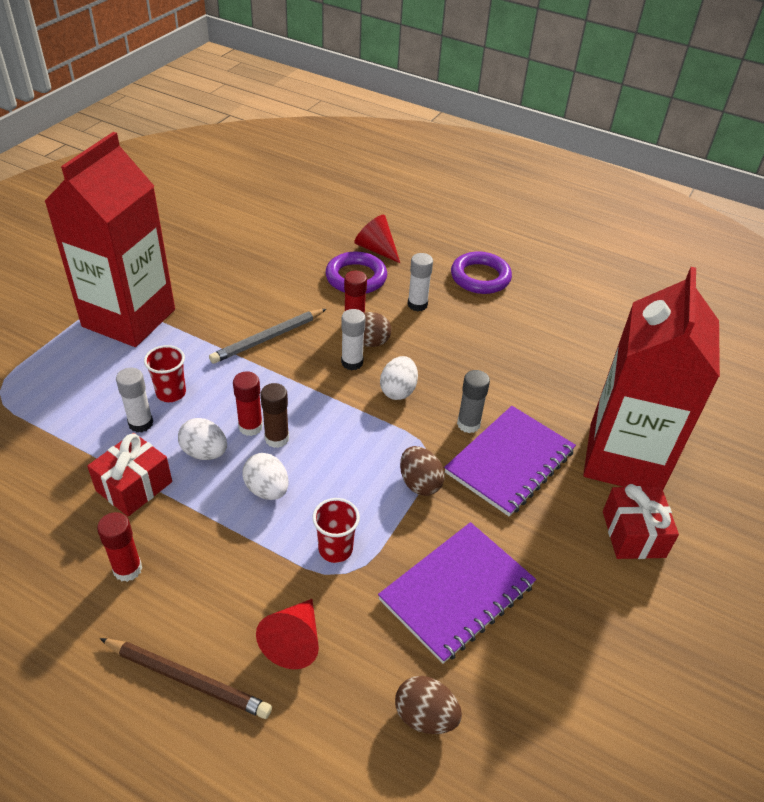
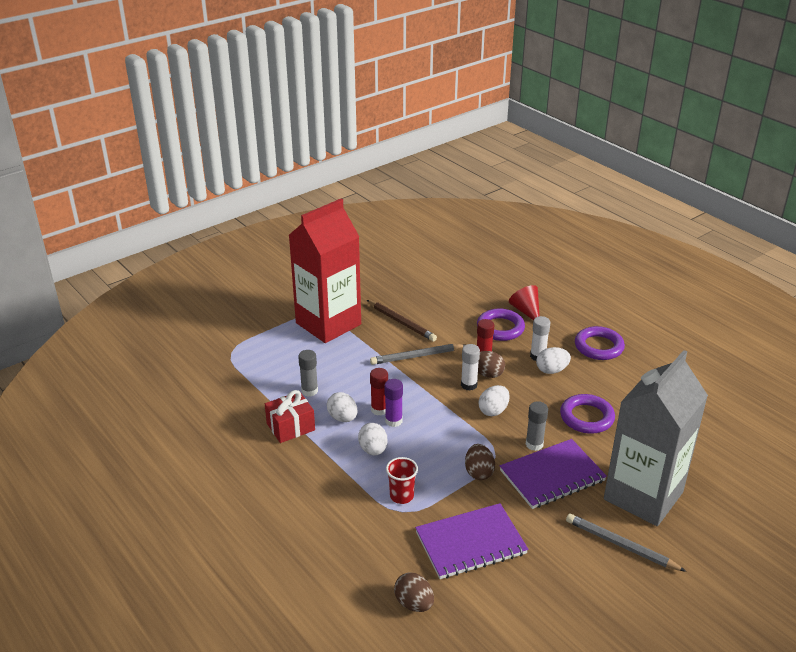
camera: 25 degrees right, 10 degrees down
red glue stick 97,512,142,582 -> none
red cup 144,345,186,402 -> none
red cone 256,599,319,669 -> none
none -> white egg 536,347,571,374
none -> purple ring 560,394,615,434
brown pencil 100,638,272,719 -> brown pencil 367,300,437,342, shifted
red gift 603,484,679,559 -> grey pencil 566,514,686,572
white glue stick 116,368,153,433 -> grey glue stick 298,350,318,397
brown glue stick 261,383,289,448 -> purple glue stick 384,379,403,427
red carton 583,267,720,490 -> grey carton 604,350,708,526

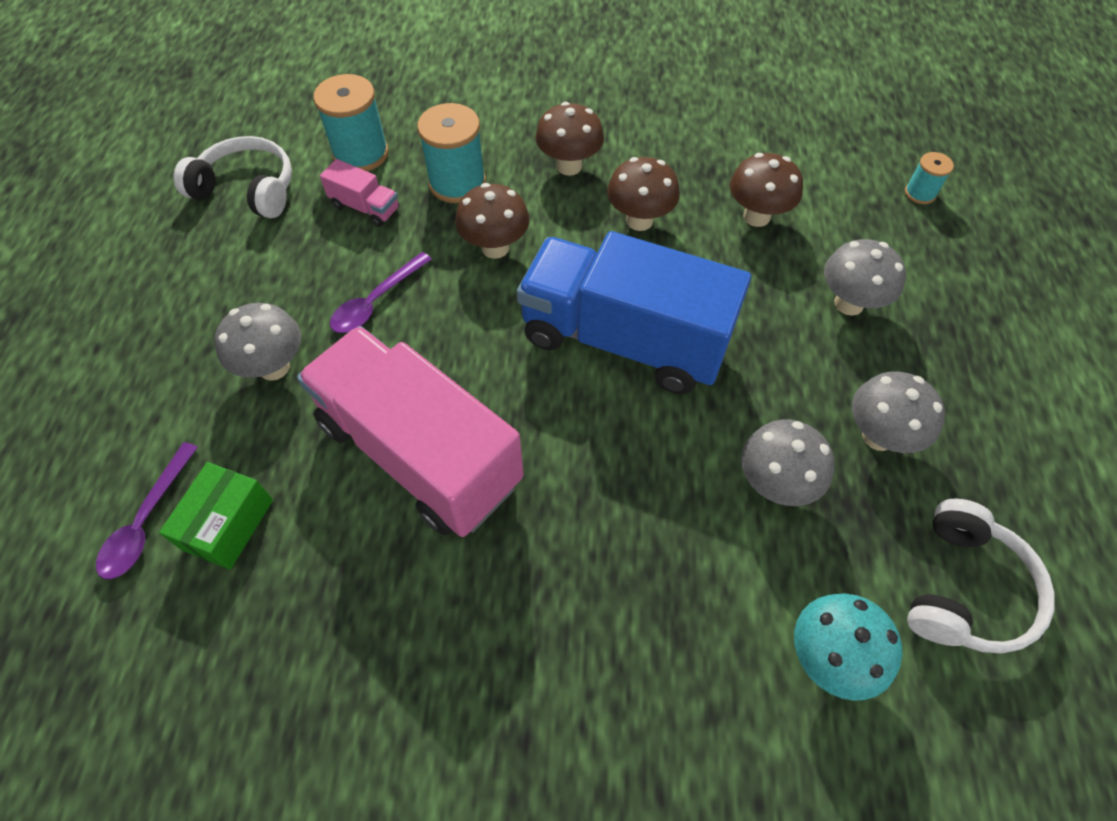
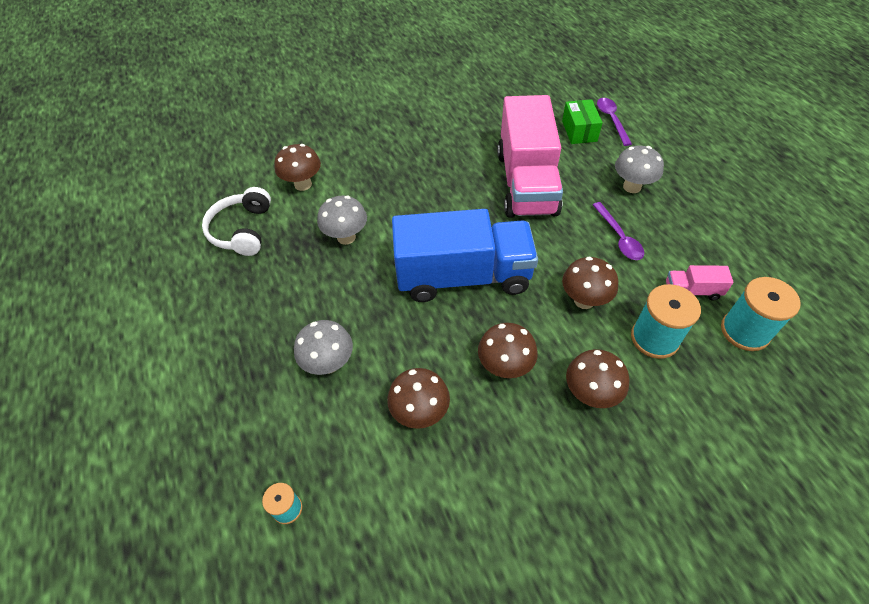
camera: 155 degrees right, 5 degrees down
white headphones 174,136,292,219 -> none
grey mushroom 852,371,945,453 -> none
turquoise mushroom 794,593,903,701 -> brown mushroom 274,144,321,191
pink truck 297,326,524,537 -> pink truck 497,95,563,218, 75 degrees clockwise
purple spoon 330,252,432,333 -> purple spoon 593,202,644,260, 150 degrees clockwise

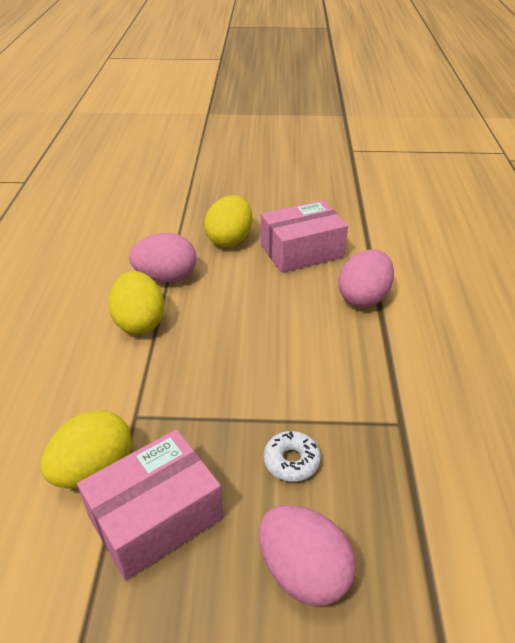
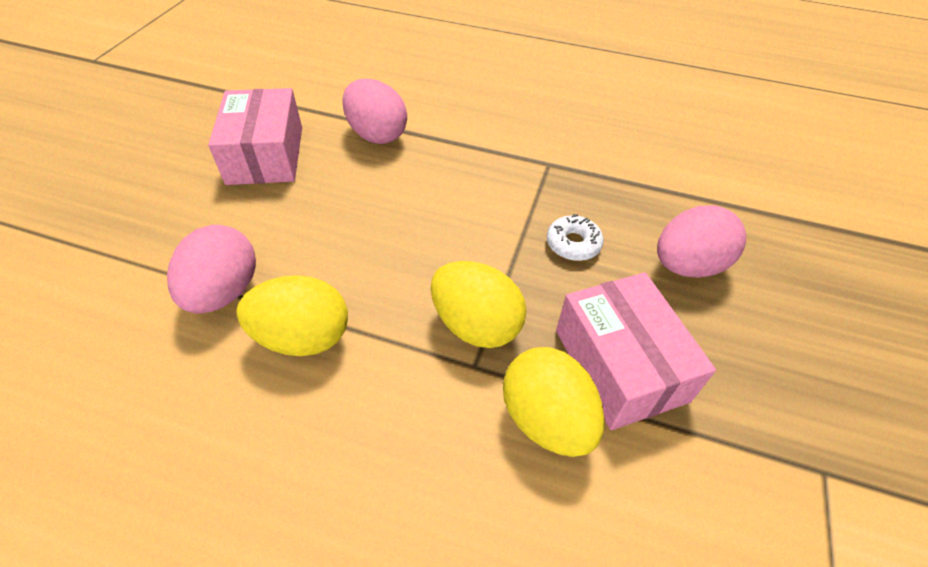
camera: 75 degrees left, 10 degrees up
yellow egg 204,195,252,247 -> yellow egg 431,261,526,348, shifted

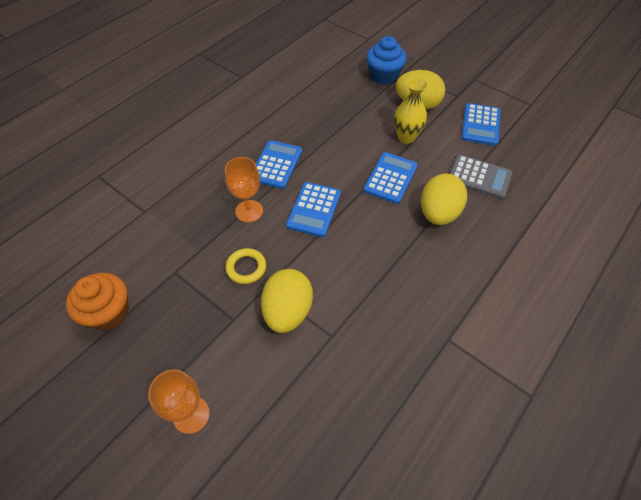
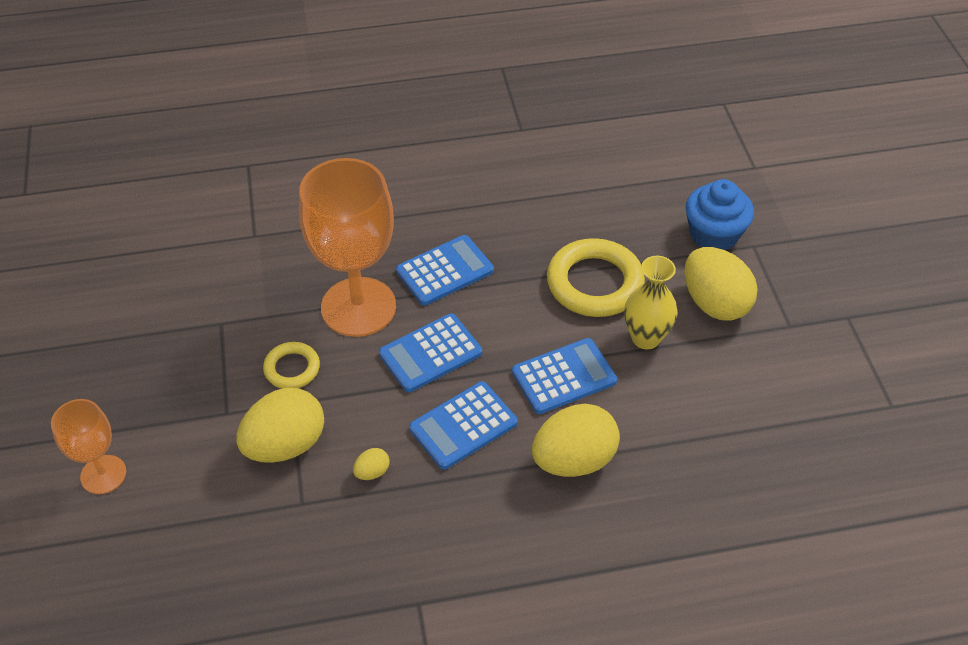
camera: 40 degrees right, 5 degrees down
orange cupcake 66,272,129,331 -> none
grey calculator 450,155,513,199 -> none
none -> yellow egg 353,448,390,480
none -> yellow ring 547,238,645,317
blue calculator 461,103,501,146 -> blue calculator 409,381,518,470, shifted
orange goblet 225,157,263,222 -> orange goblet 299,158,396,337, x1.87

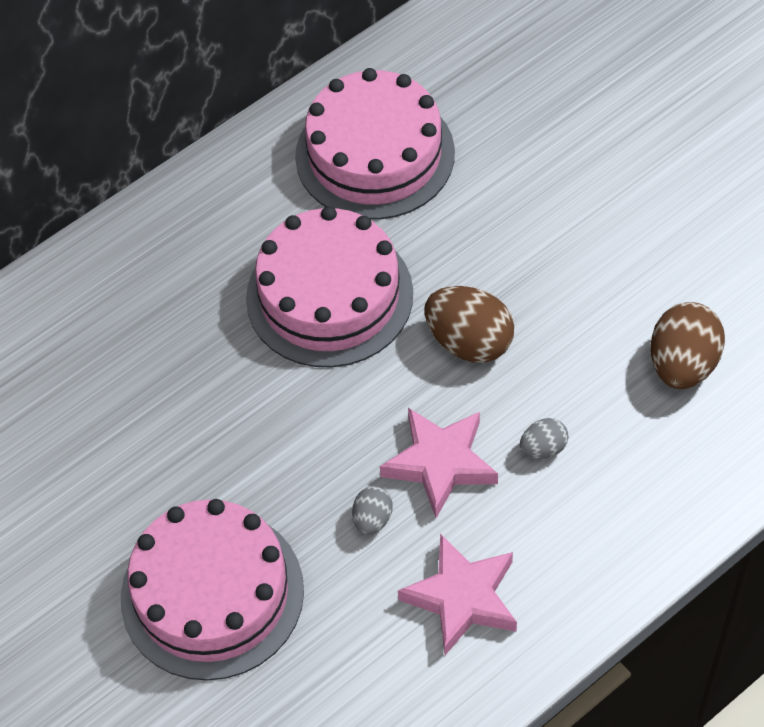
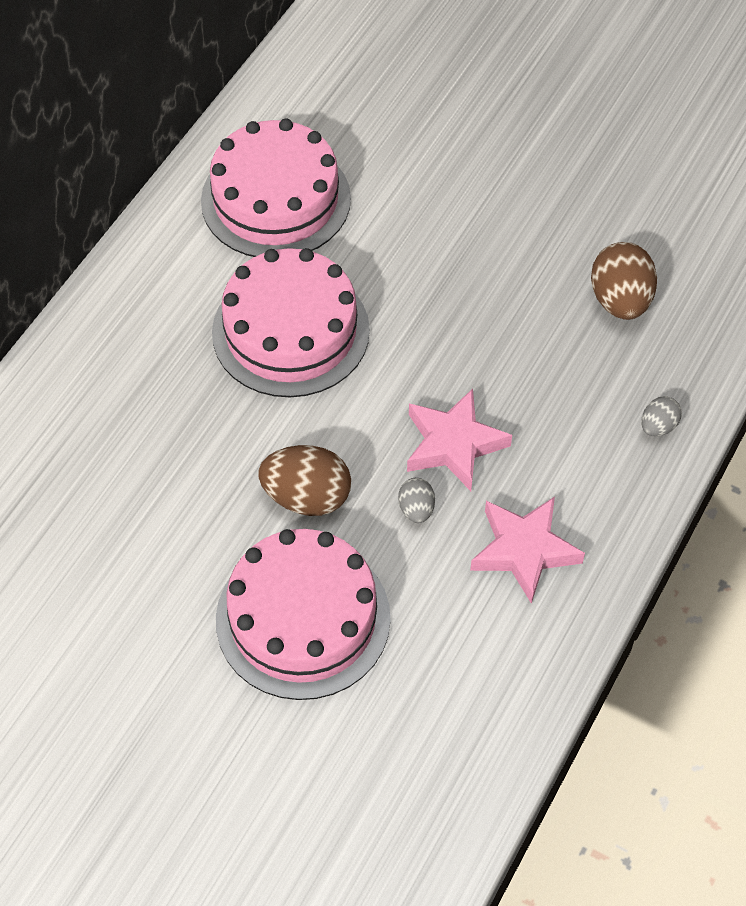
camera: 25 degrees left, 0 degrees up
brown egg 425,286,514,363 -> brown egg 258,445,351,516, shifted
grey egg 520,418,568,459 -> grey egg 641,396,682,437, shifted

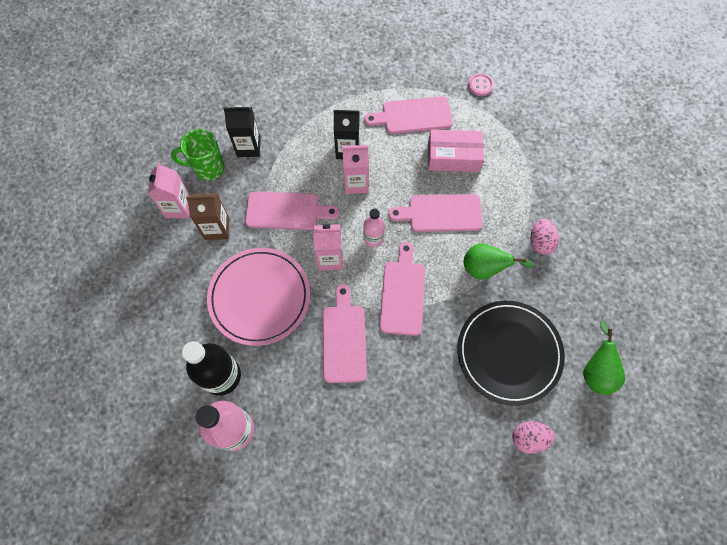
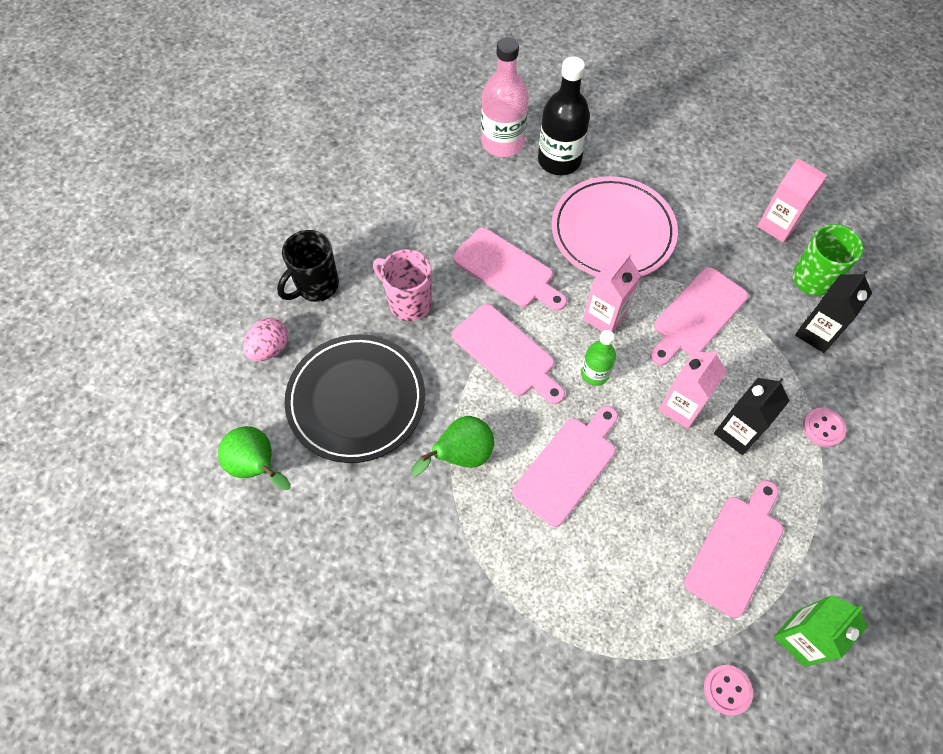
camera: 130 degrees right, 5 degrees down
brown carton 186,193,229,240 -> none
pink box 428,129,484,172 -> none
pink egg 531,219,559,255 -> none
none -> black mug 277,230,339,302
none -> pink mug 373,249,432,321
none -> green carton 774,595,867,667
none -> pink button 803,408,846,447
pink bottle 363,208,385,247 -> green bottle 581,330,616,386

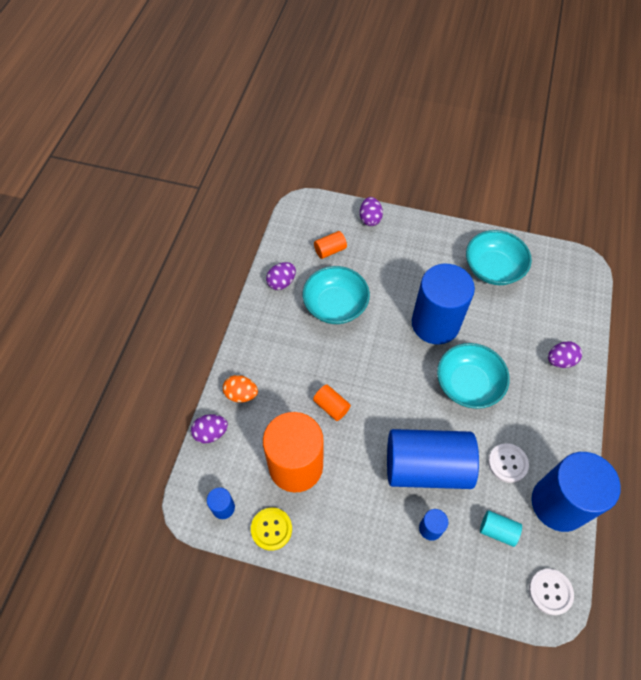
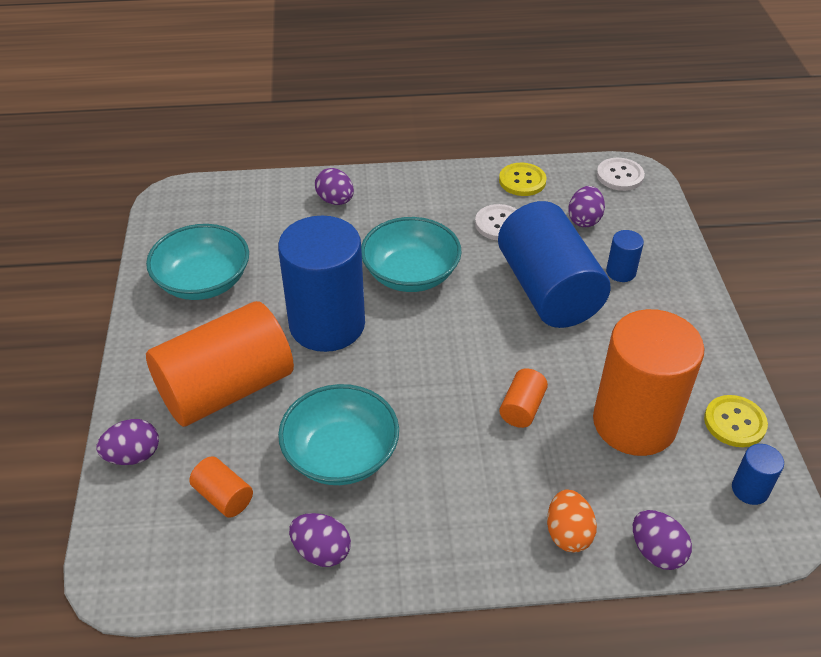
camera: 110 degrees left, 15 degrees down
none -> orange cylinder 146,301,294,427
turquoise cylinder 480,510,522,547 -> purple egg 568,186,605,227
blue cylinder 531,452,621,532 -> yellow button 499,163,547,196

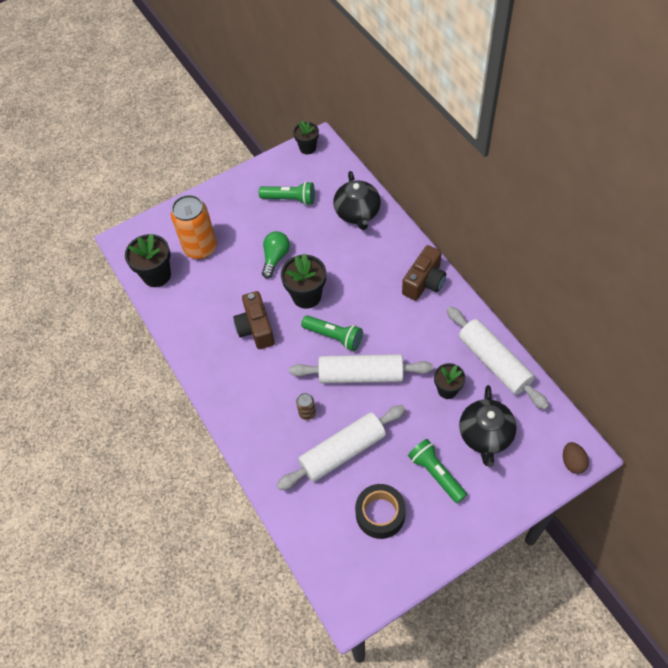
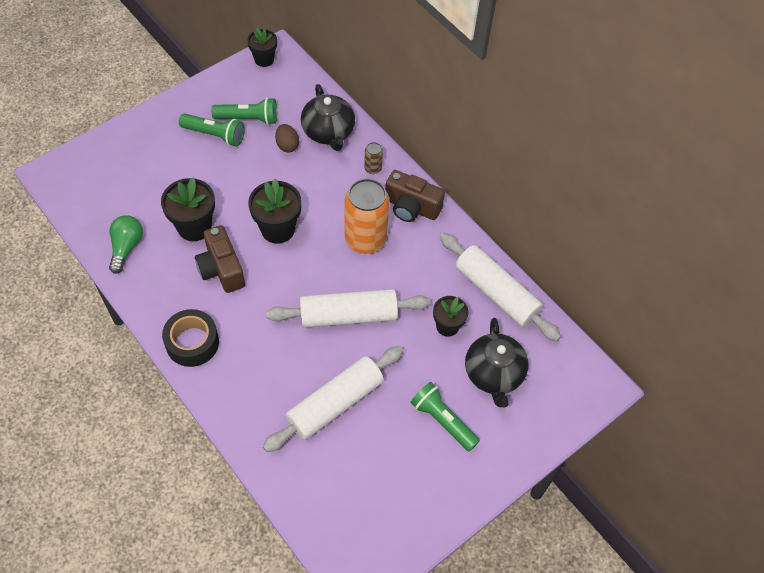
camera: 15 degrees left, 0 degrees up
black flower pot 125,233,171,287 -> black flower pot 161,177,215,241, shifted
orange can 171,195,217,259 -> orange can 345,178,390,254, shifted
green light bulb 262,231,290,278 -> green light bulb 109,215,143,274, shifted
brown can 296,393,316,420 -> brown can 364,142,383,174, shifted
green flashlight 301,315,363,351 -> green flashlight 179,113,245,147, shifted
black tape 355,484,406,539 -> black tape 162,309,219,367, shifted
brown egg 563,442,589,474 -> brown egg 275,124,299,152, shifted
brown camera 402,245,446,301 -> brown camera 385,170,445,222, 90 degrees clockwise

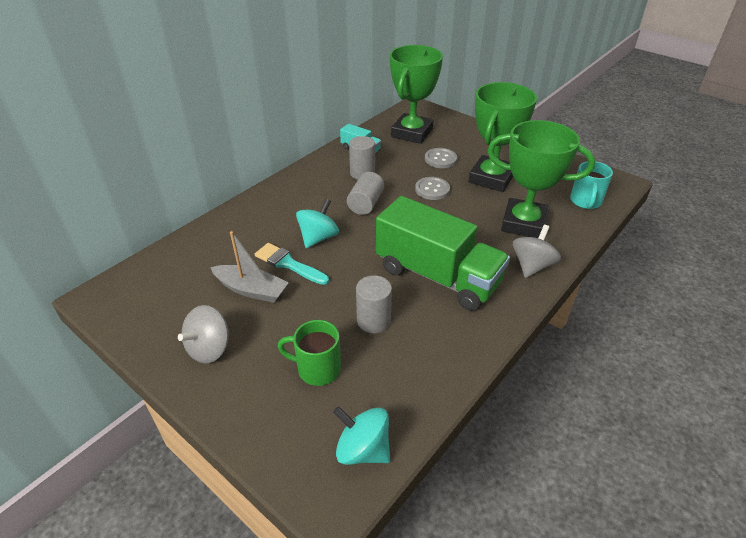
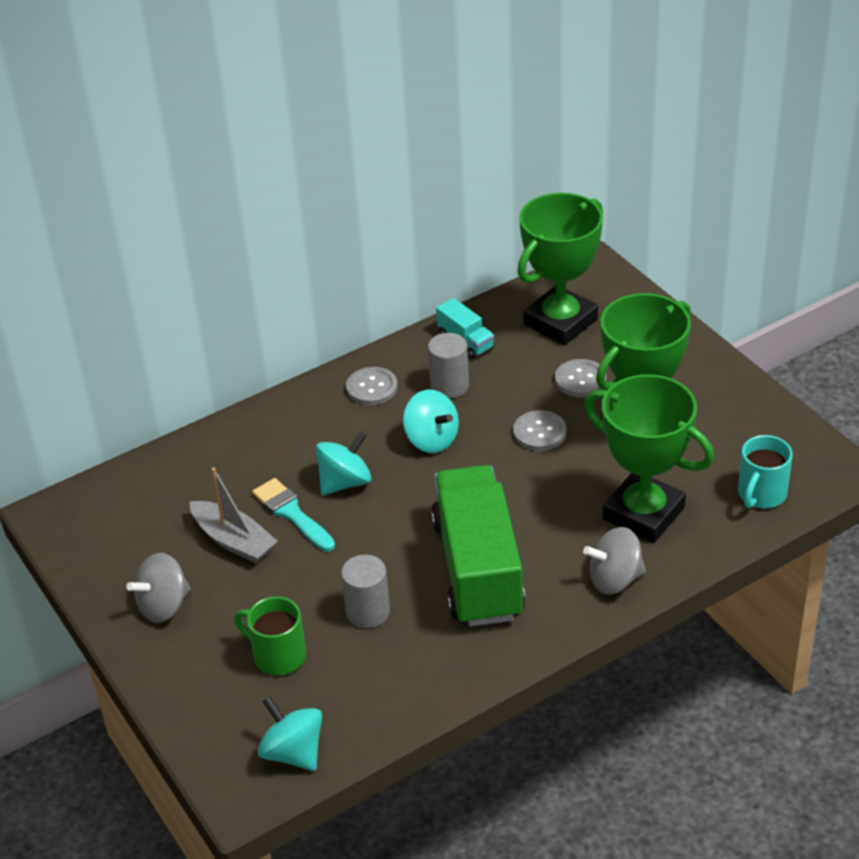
camera: 20 degrees right, 0 degrees up
none -> grey button 346,367,398,405
grey cylinder 347,172,384,215 -> turquoise spinning top 403,390,459,453
green truck 376,196,510,311 -> green truck 431,465,525,626, 150 degrees counterclockwise
grey spinning top 513,225,561,278 -> grey spinning top 583,527,646,595, 150 degrees counterclockwise

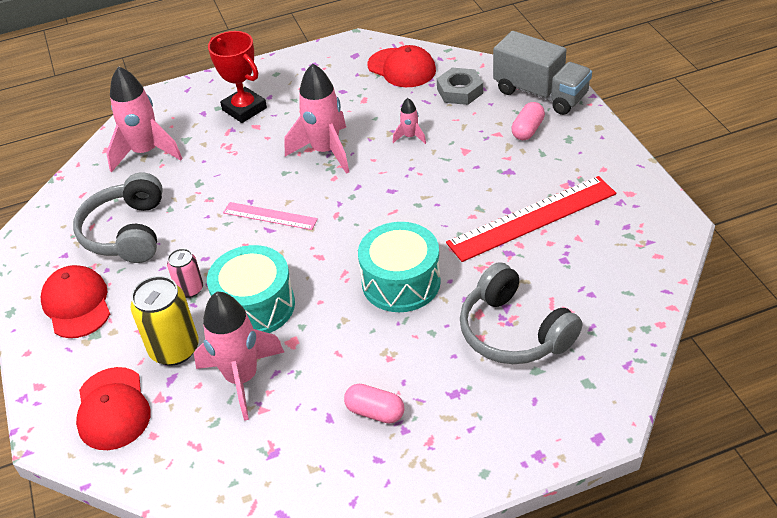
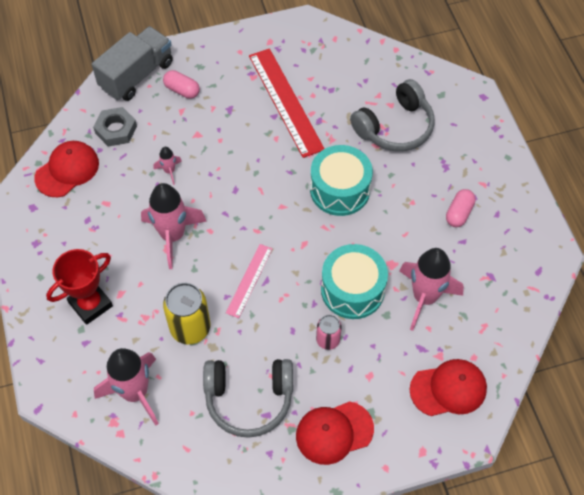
camera: 90 degrees left, 15 degrees up
yellow can 130,276,199,366 -> yellow can 163,283,210,344, shifted

